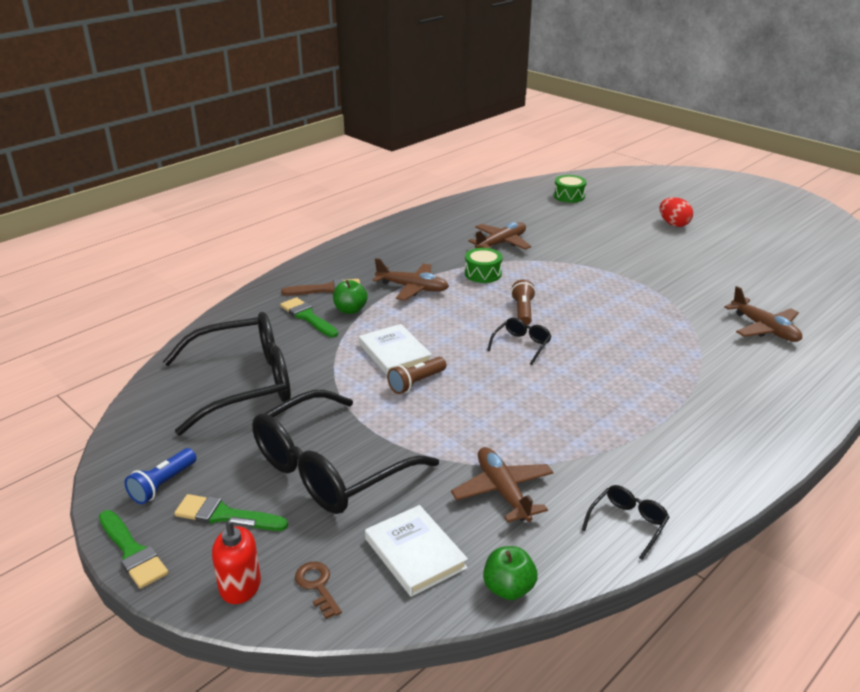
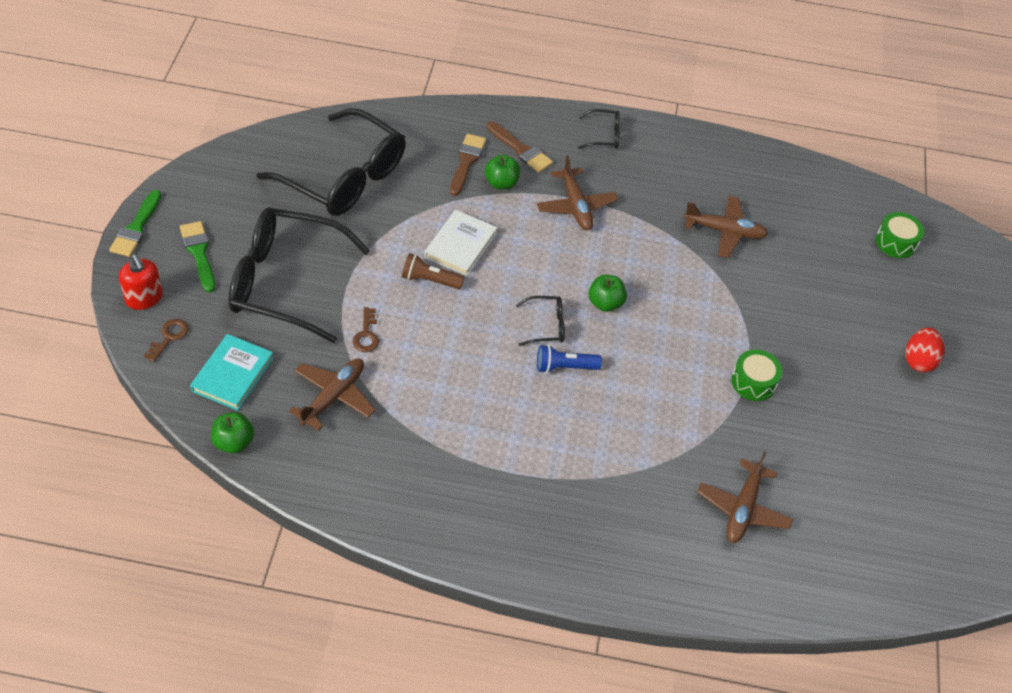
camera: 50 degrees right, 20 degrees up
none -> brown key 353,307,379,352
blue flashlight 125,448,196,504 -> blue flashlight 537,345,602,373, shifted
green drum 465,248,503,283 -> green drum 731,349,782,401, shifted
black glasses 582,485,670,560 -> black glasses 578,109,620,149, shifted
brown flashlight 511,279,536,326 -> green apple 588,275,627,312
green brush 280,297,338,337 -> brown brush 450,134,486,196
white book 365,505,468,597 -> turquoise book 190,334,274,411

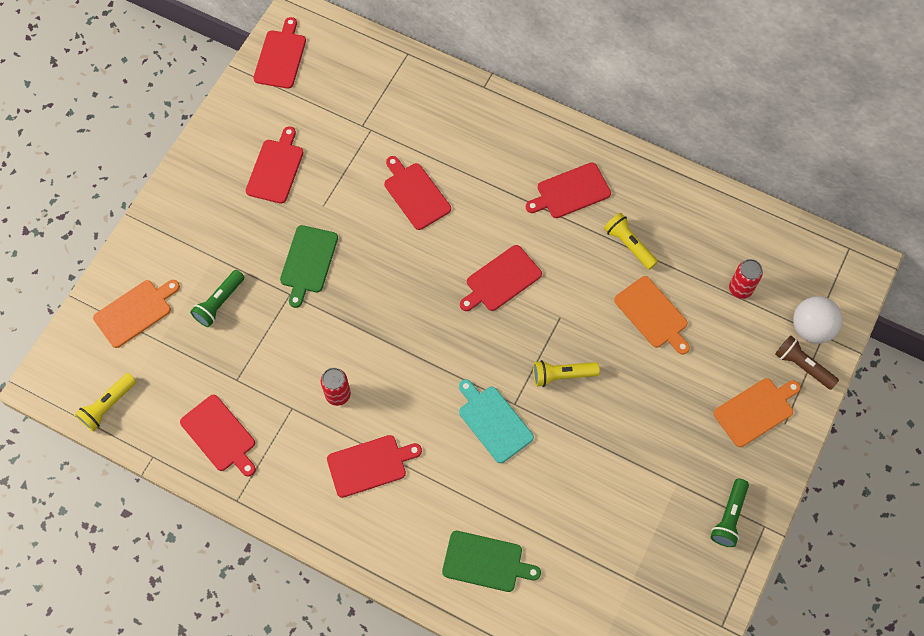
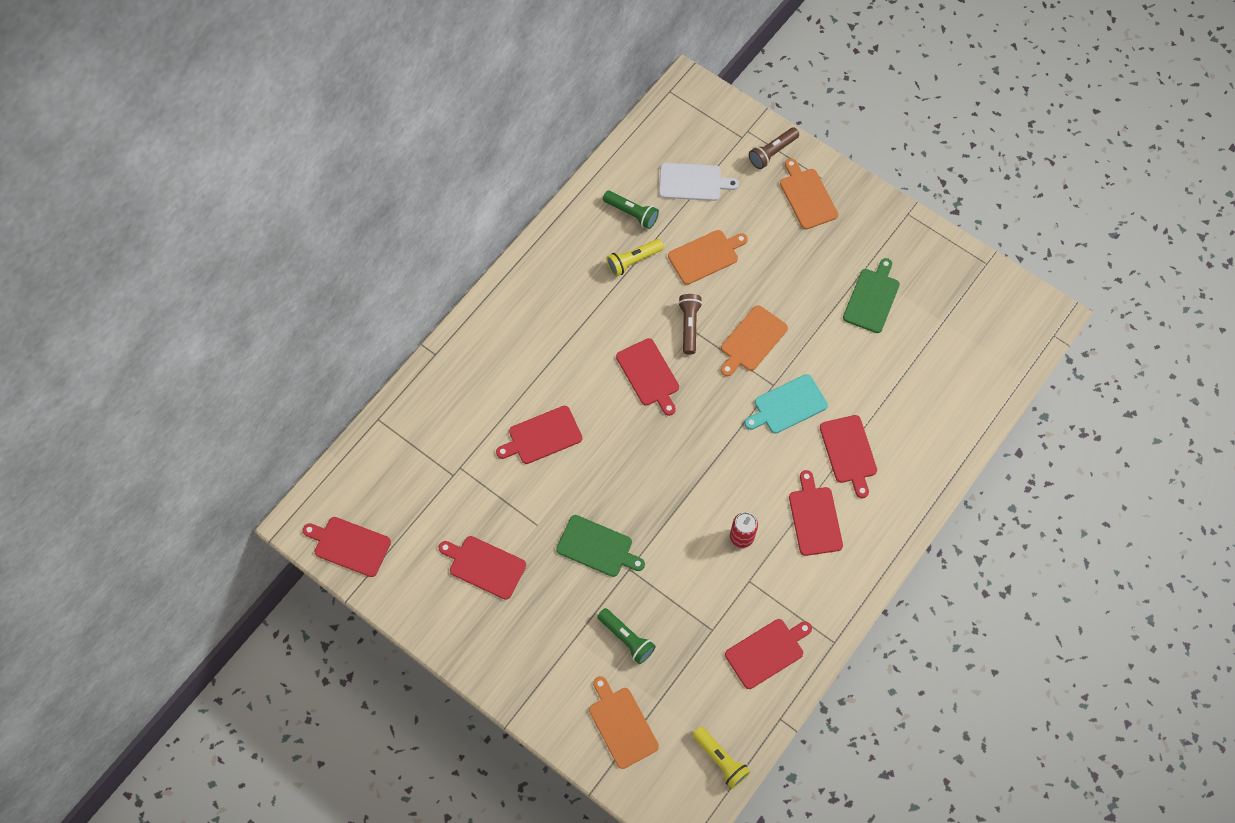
camera: 80 degrees left, 0 degrees up
white ball 793,296,843,344 -> none
none -> brown flashlight 678,294,702,355
green cutting board 442,531,541,592 -> green cutting board 843,258,900,333, shifted
red cutting board 526,162,611,218 -> red cutting board 820,415,877,498, shifted
green flashlight 711,478,749,547 -> green flashlight 603,191,659,229, shifted
yellow flashlight 533,360,600,387 -> orange cutting board 721,305,788,376
red can 729,259,763,299 -> white cutting board 659,163,739,201

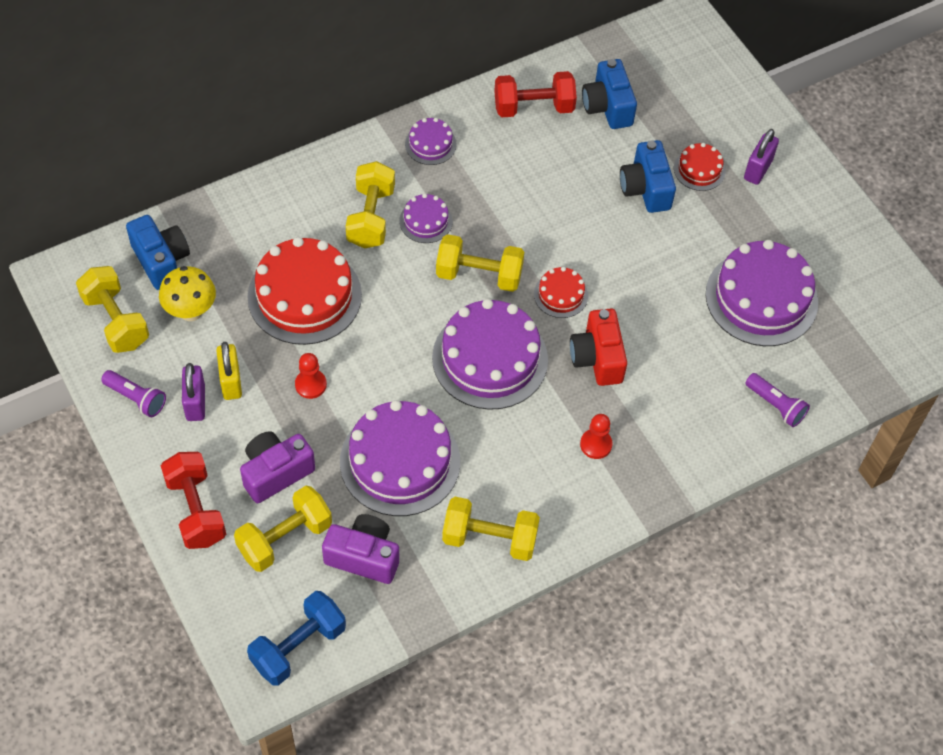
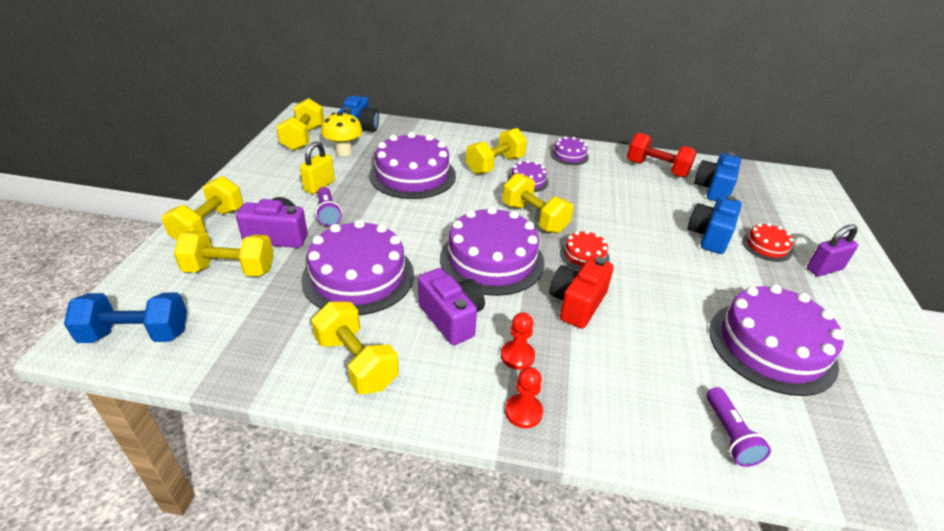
camera: 40 degrees right, 20 degrees down
purple padlock 182,363,205,421 -> none
purple flashlight 101,370,166,417 -> purple flashlight 316,187,342,226, shifted
red pawn 295,353,327,399 -> red pawn 505,367,543,428, shifted
purple camera 322,514,399,584 -> purple camera 418,268,485,345, shifted
red dumbbell 161,452,226,549 -> yellow dumbbell 162,176,243,240
red cake 247,237,362,345 -> purple cake 369,132,456,199

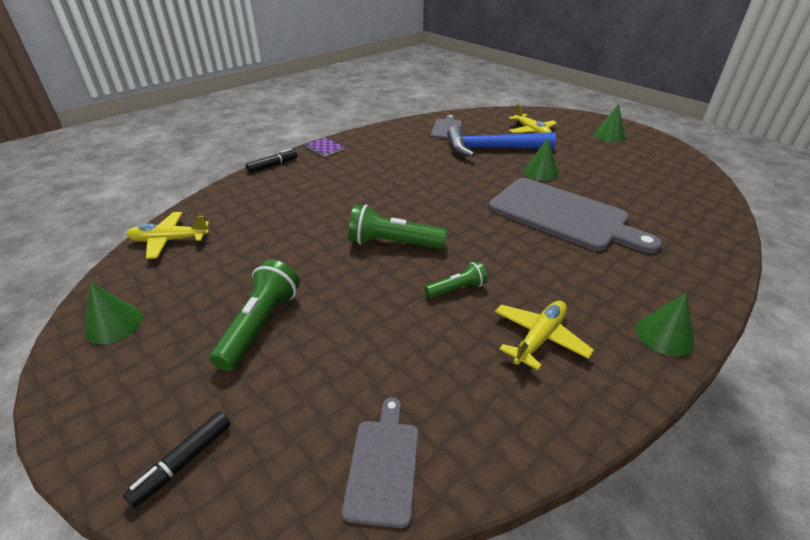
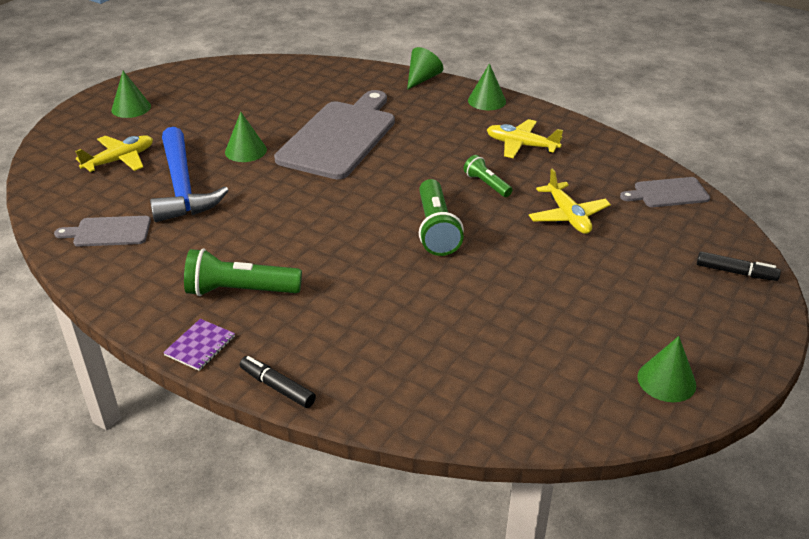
camera: 105 degrees left, 0 degrees up
none -> green cone 407,47,443,90
yellow plane 126,212,210,259 -> yellow plane 529,168,611,234, shifted
green flashlight 209,259,300,371 -> green flashlight 184,248,302,296, shifted

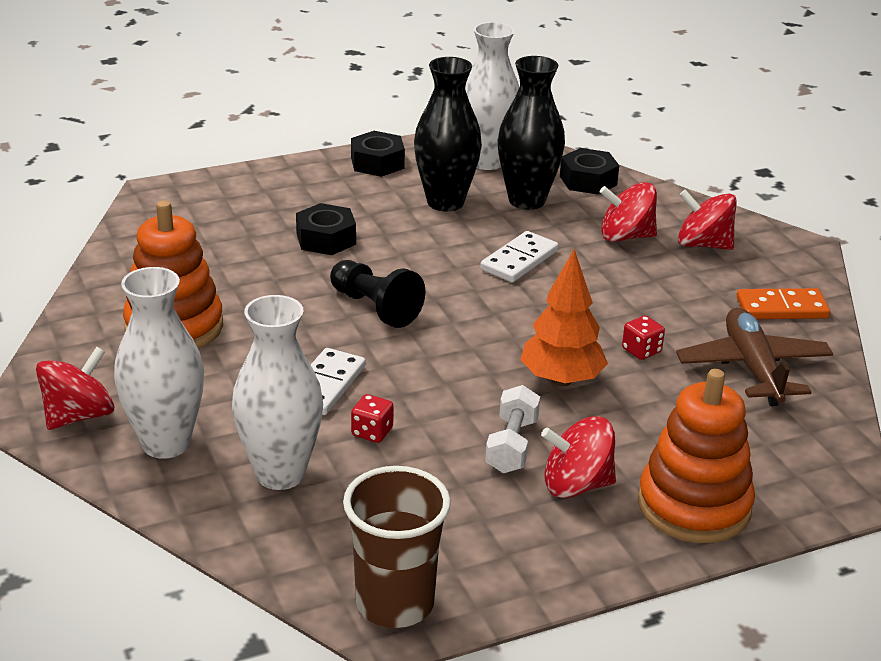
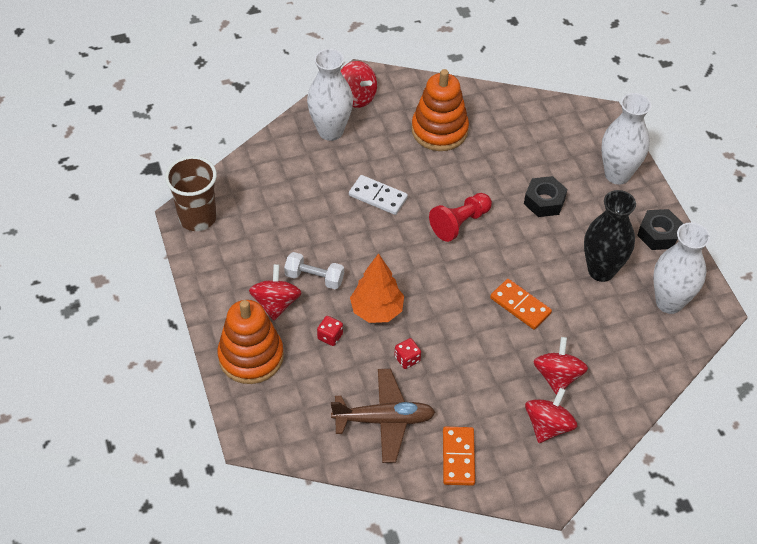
camera: 95 degrees right, 20 degrees up
black vase 498,56,565,210 -> none
black nut 560,148,619,195 -> none
white vase 232,295,323,490 -> white vase 601,93,651,185, shifted
red dice 351,394,394,443 -> red dice 317,316,343,346, shifted
black pawn 330,260,425,328 -> red pawn 429,193,492,242
white domino 480,231,558,282 -> orange domino 490,279,552,330

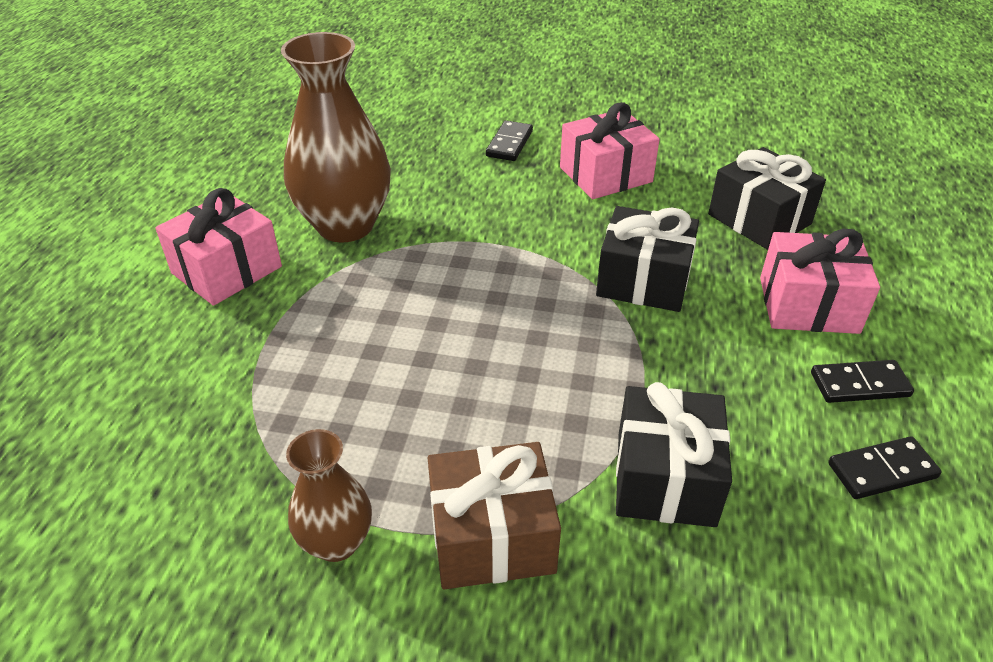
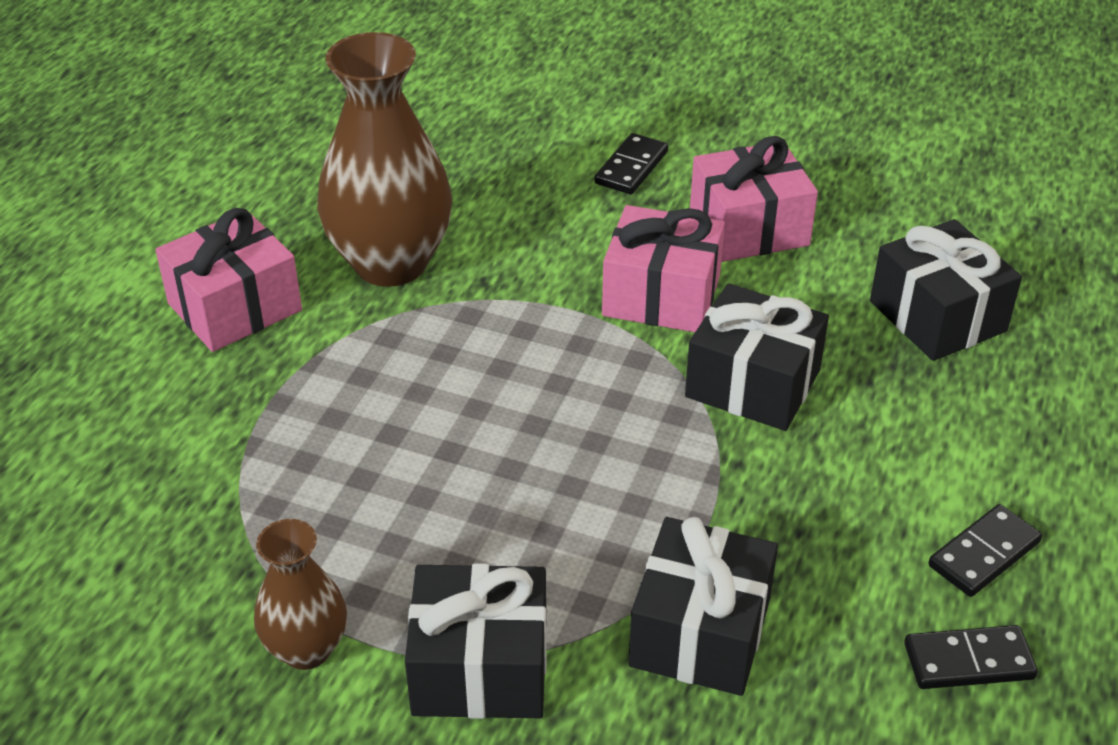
camera: 10 degrees right, 0 degrees up
pink gift 760,229,880,334 -> pink gift 602,205,725,332, shifted
brown gift 428,442,561,589 -> black gift 405,563,546,719
black domino 811,360,914,403 -> black domino 928,504,1042,597, 45 degrees counterclockwise

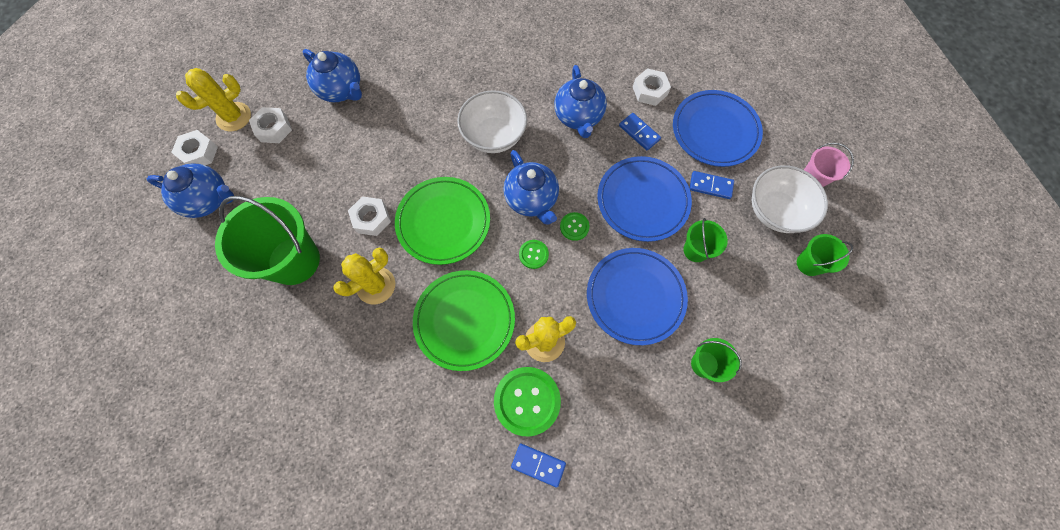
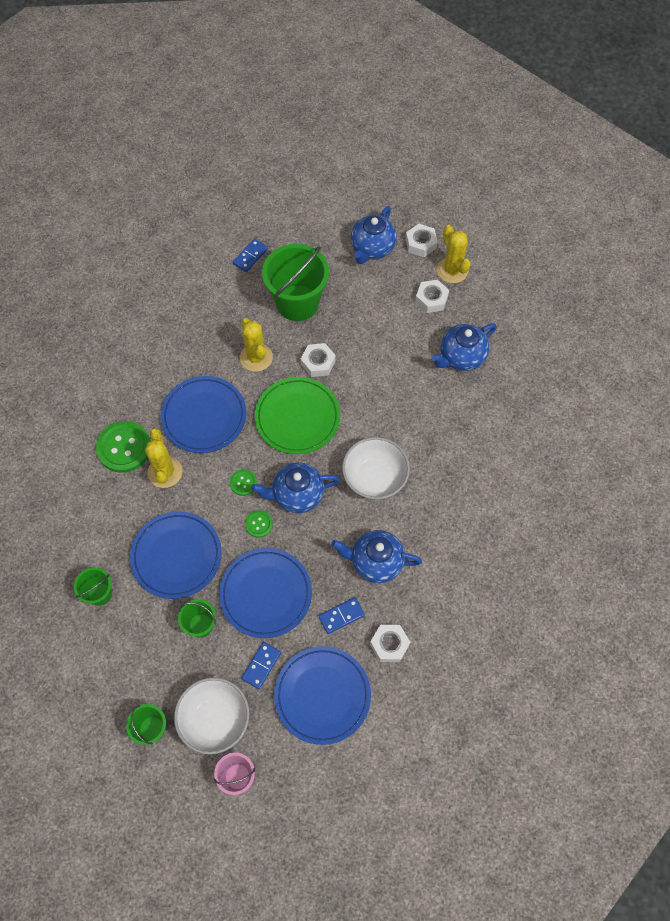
camera: 105 degrees right, 5 degrees down
blue domino 511,443,566,488 -> blue domino 233,239,268,272, shifted
green plate 413,270,515,371 -> blue plate 161,376,246,453

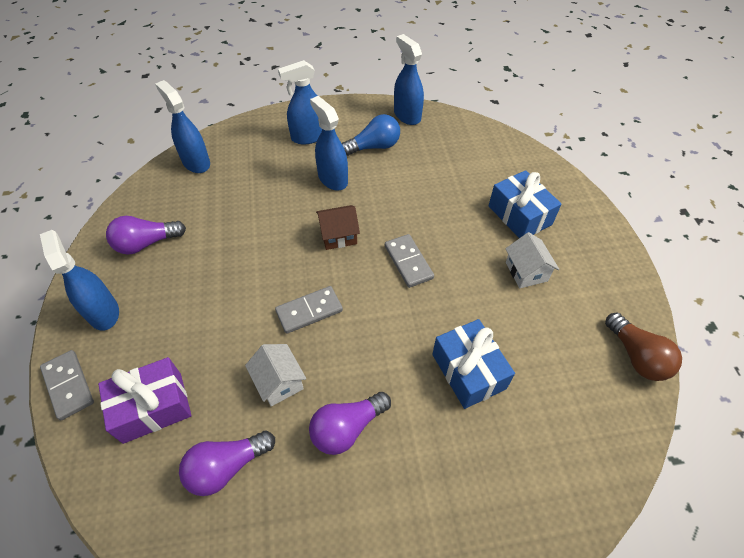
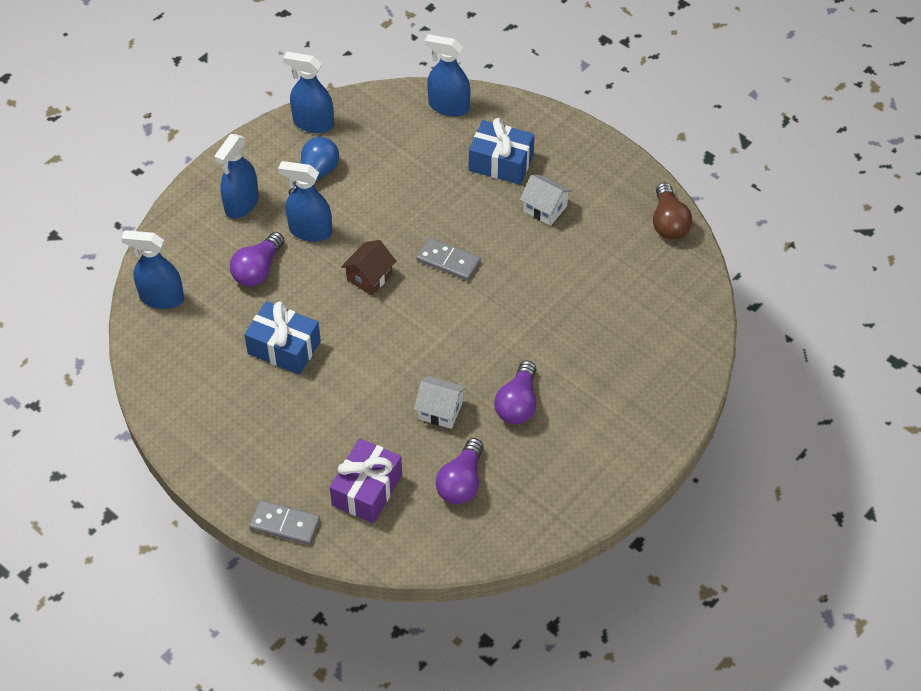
camera: 40 degrees left, 0 degrees up
grey domino 275,286,343,334 -> none
blue spray bottle 40,230,119,331 -> blue spray bottle 425,34,470,117, shifted
purple light bulb 106,216,186,255 -> purple light bulb 230,232,285,287, shifted
blue gift 432,319,515,409 -> blue gift 244,301,321,375, shifted
brown light bulb 605,312,682,381 -> brown light bulb 653,183,692,240, 60 degrees clockwise

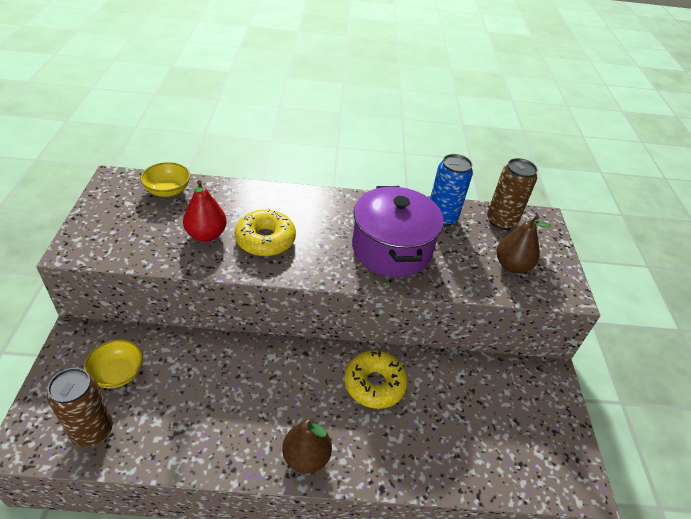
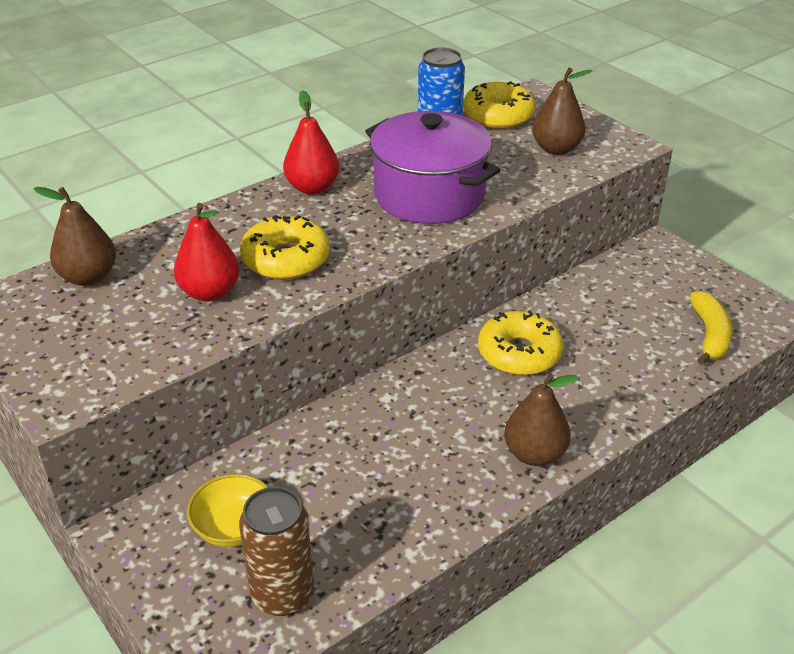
camera: 35 degrees left, 5 degrees down
none -> red pear 283,90,339,195
none -> yellow banana 690,291,732,365
yellow bowl 140,162,190,197 -> brown pear 34,187,116,286
brown can 487,158,538,230 -> yellow donut 463,81,536,129

